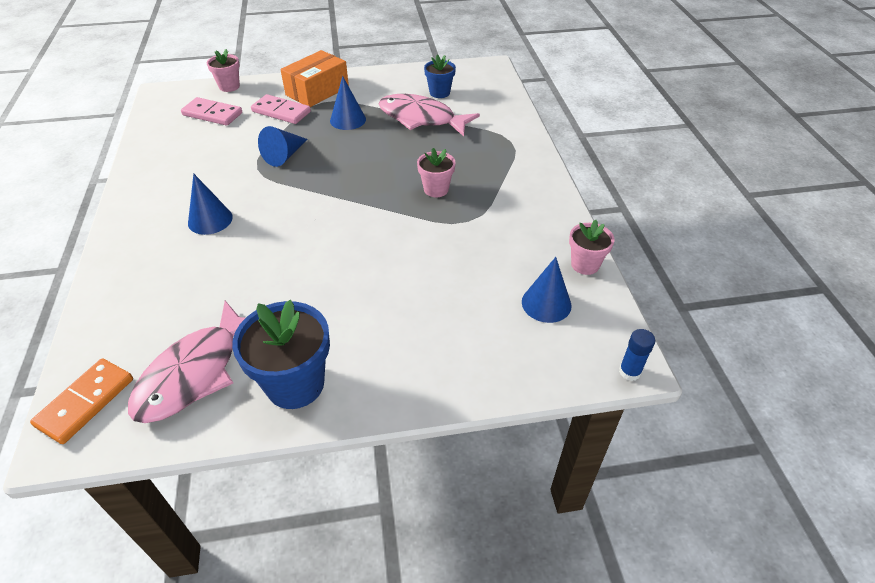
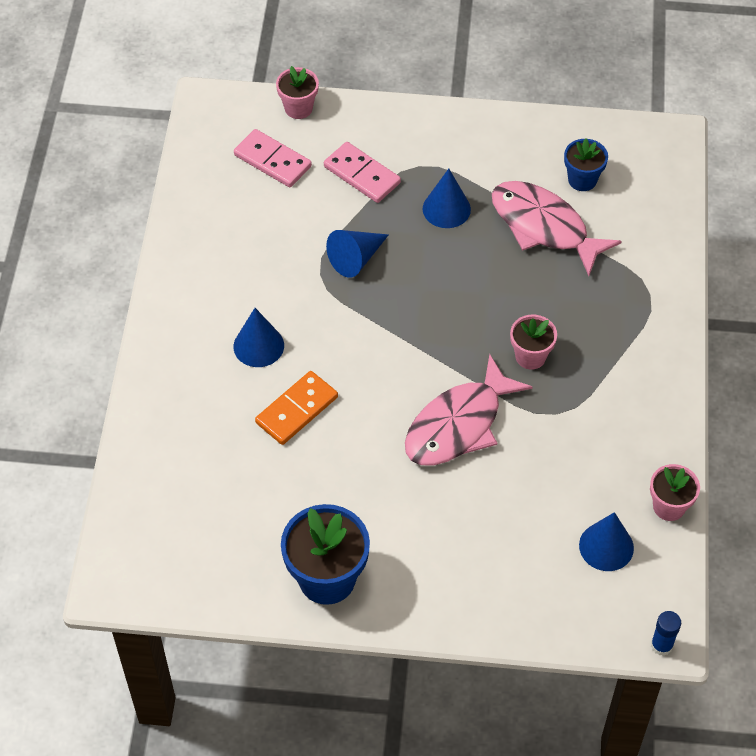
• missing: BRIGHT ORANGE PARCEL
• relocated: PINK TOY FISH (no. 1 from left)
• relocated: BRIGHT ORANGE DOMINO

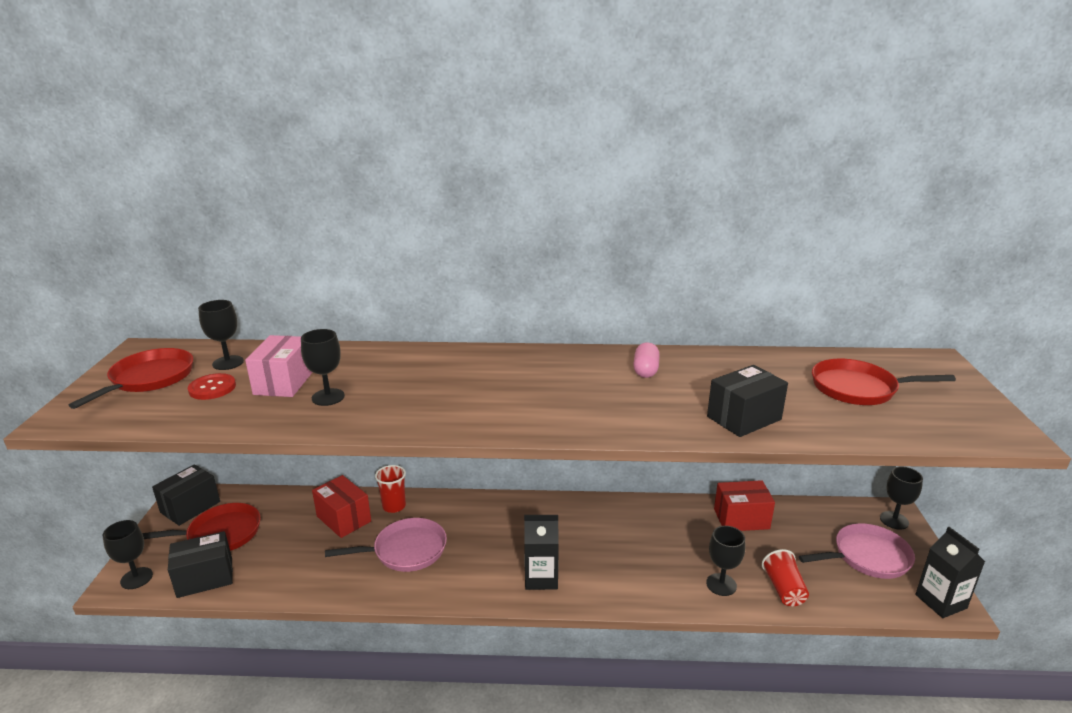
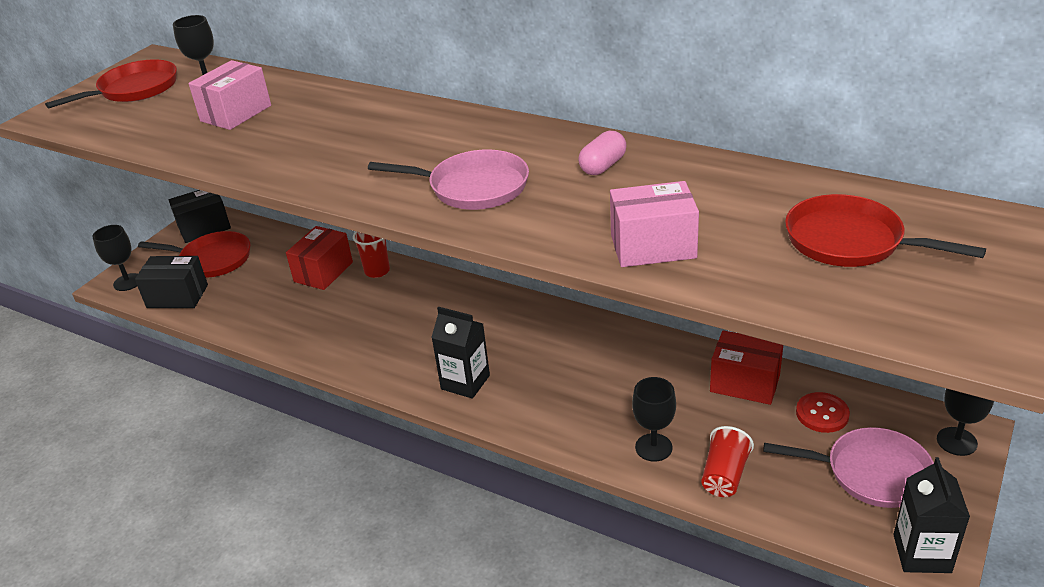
• missing: JET-BLACK GOBLET (no. 3 from left)
• colour: JET-BLACK PARCEL (no. 3 from left) to PINK PARCEL (no. 2 from left)
• relocated: RED SHIRT BUTTON
• spun: RED PARCEL (no. 1 from left) 45 degrees clockwise
• relocated: PINK PAN (no. 1 from left)

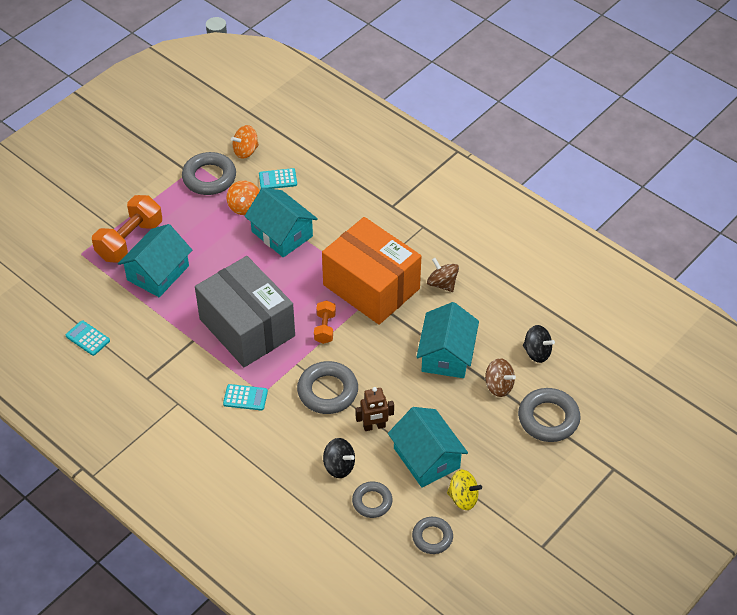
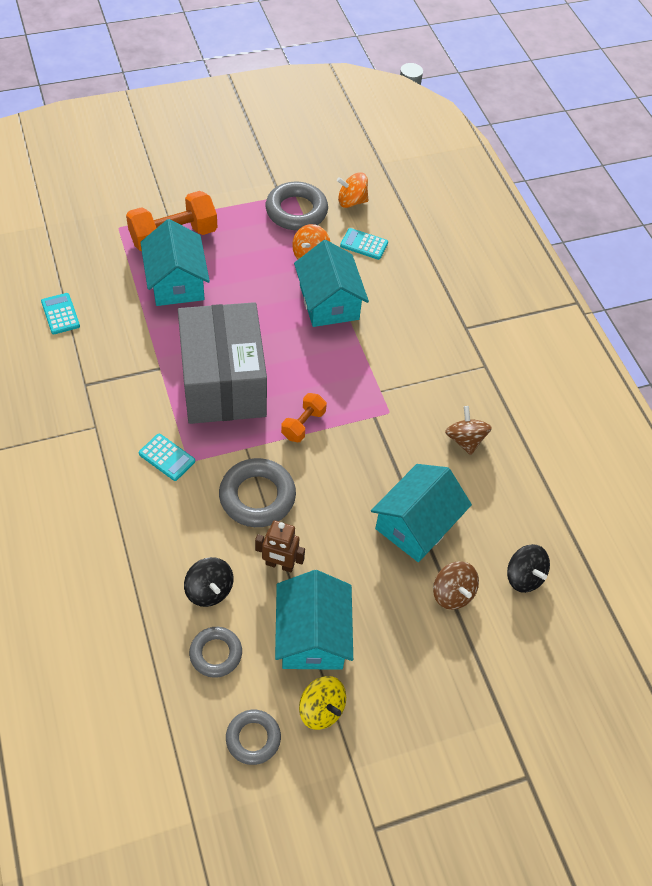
• missing: BRIGHT ORANGE PARCEL
• spun: AQUA HOUSE (no. 1 from left) 75 degrees counterclockwise
• missing: GREY TORUS (no. 5 from left)

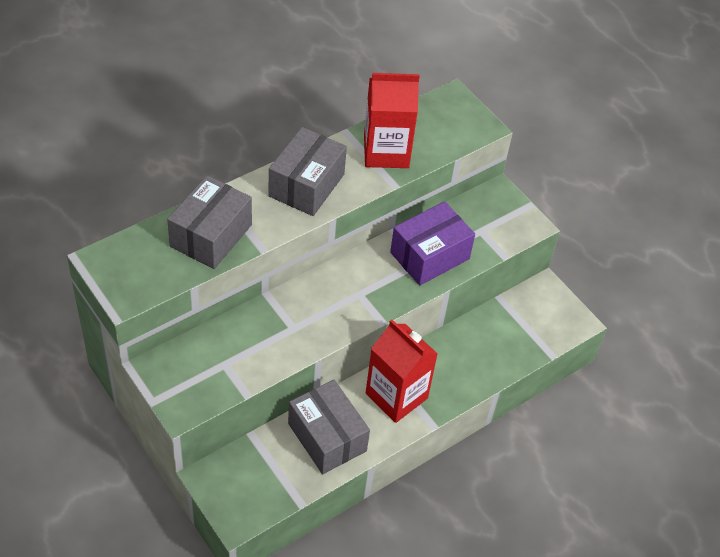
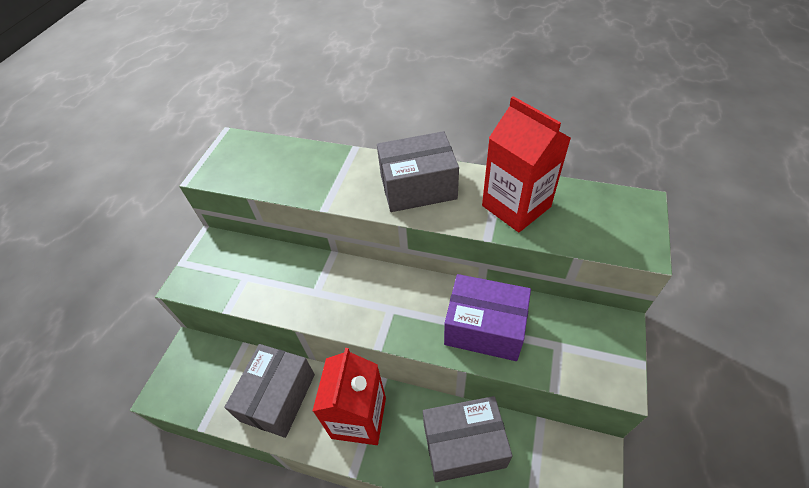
• relocated: GREY PARCEL (no. 1 from left in the first image) to GREY PARCEL (no. 3 from left)

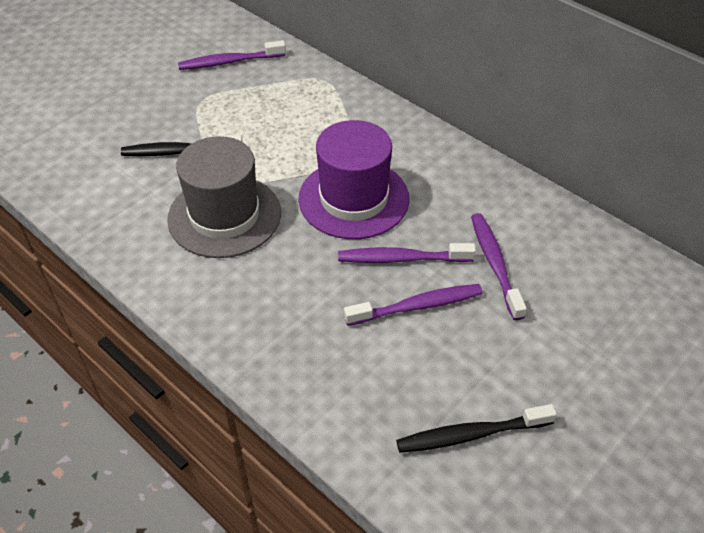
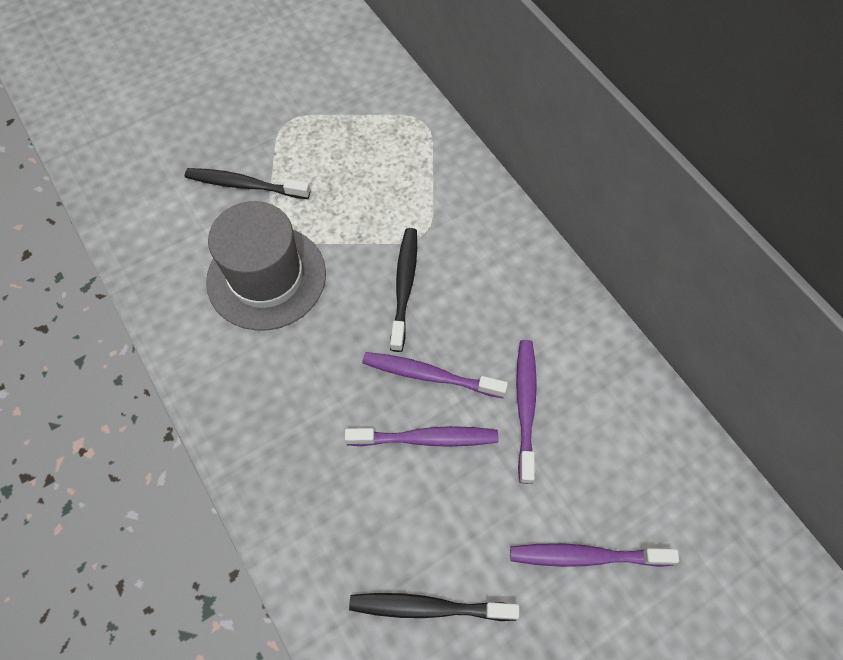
• relocated: ROYAL PURPLE TOOTHBRUSH (no. 1 from left in the first image) to ROYAL PURPLE TOOTHBRUSH (no. 4 from left)
• exchanged: ROYAL PURPLE TALL HAT to JET-BLACK TOOTHBRUSH (no. 2 from left)

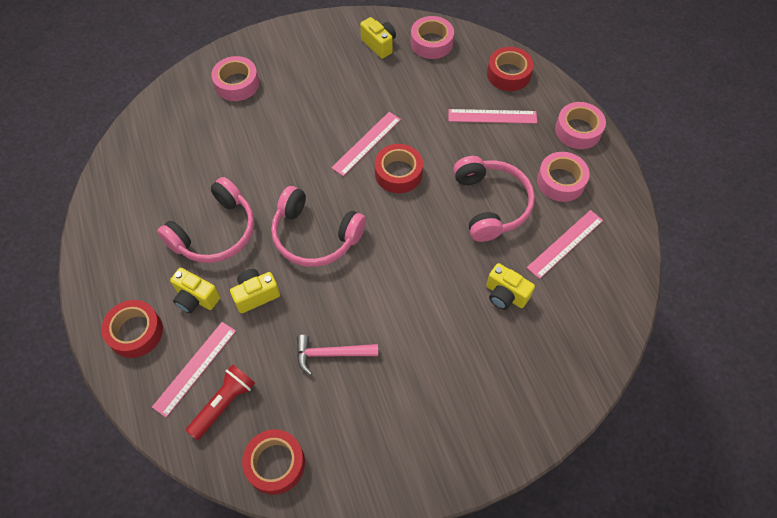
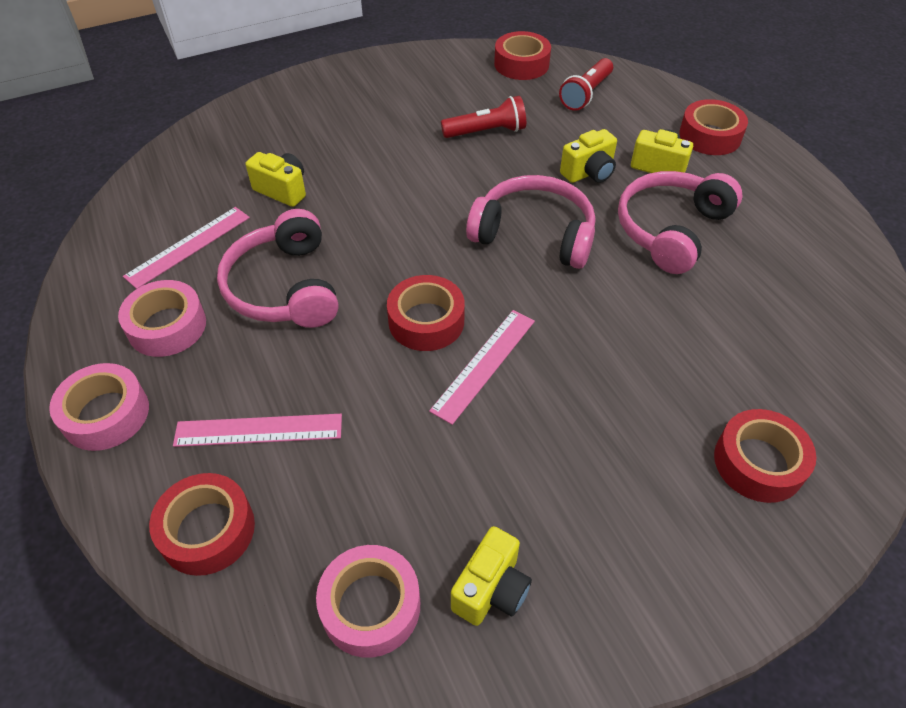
• spun: BRIGHT YELLOW COMPACT CAMERA (no. 3 from left in the first image) 105 degrees counterclockwise
• colour: PINK ROLL OF TAPE (no. 1 from left) to RED ROLL OF TAPE (no. 5 from left)
• missing: PINK RULER (no. 1 from left)
• exchanged: PINK CLAW HAMMER to RED TORCH (no. 1 from left)

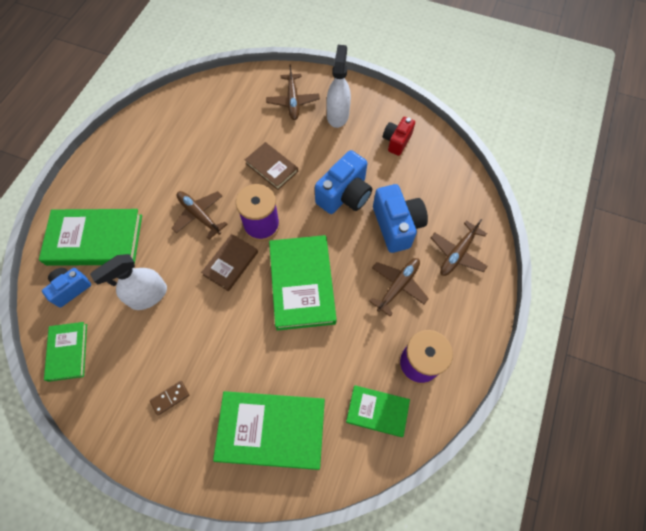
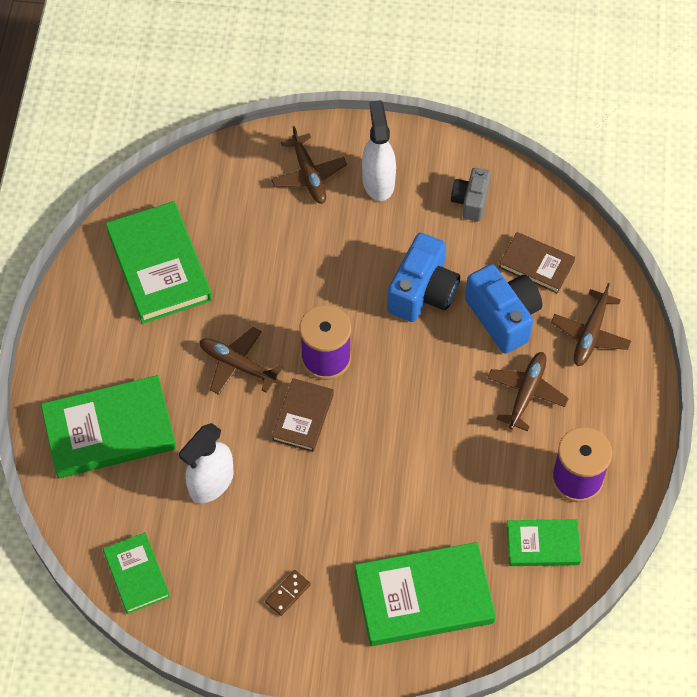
• colour: RED COMPACT CAMERA to GREY COMPACT CAMERA
• relocated: RUSSET HARDBACK (no. 2 from left)
• relocated: EMERALD HARDBACK (no. 4 from left in the first image) to EMERALD HARDBACK (no. 3 from left)
• missing: COBALT COMPACT CAMERA (no. 1 from left)

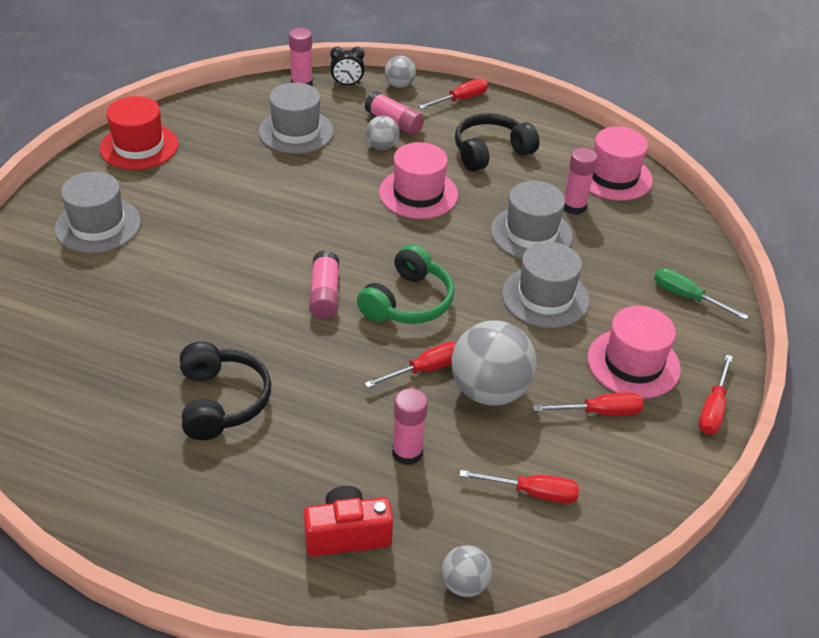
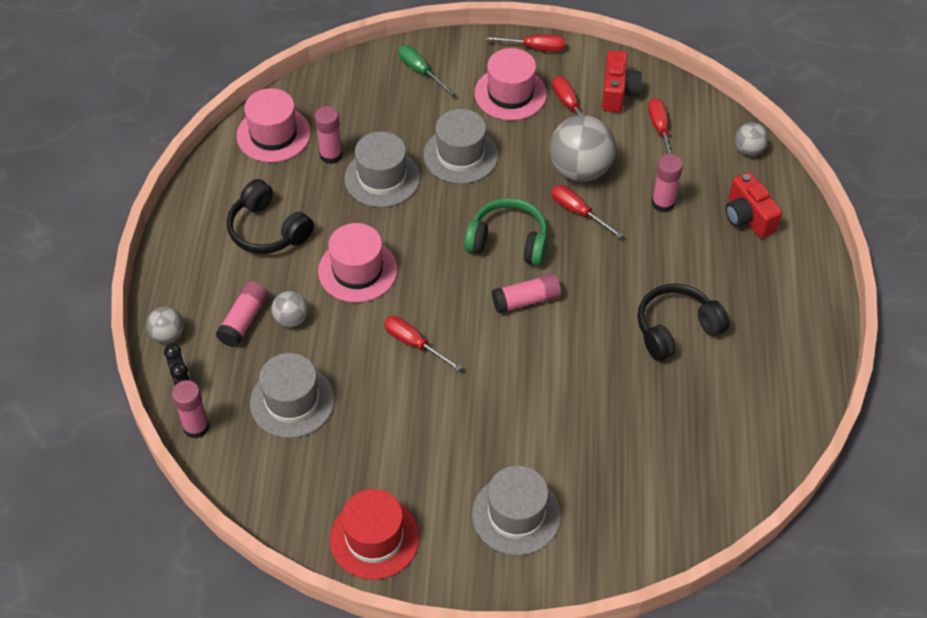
• relocated: RED HAND SCREWDRIVER (no. 2 from left in the first image) to RED HAND SCREWDRIVER (no. 1 from left)
• spun: EMERALD HAND SCREWDRIVER 120 degrees clockwise
• appeared: RED COMPACT CAMERA (no. 1 from left)

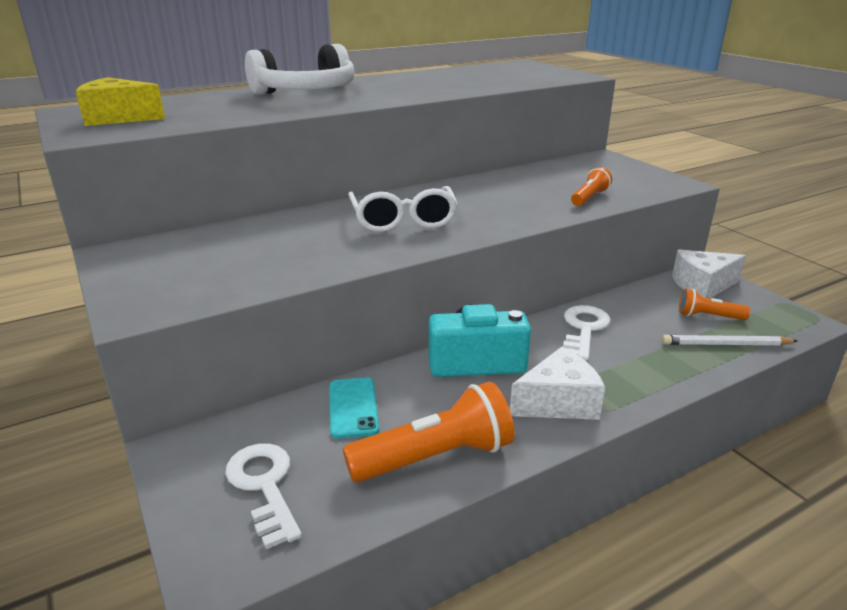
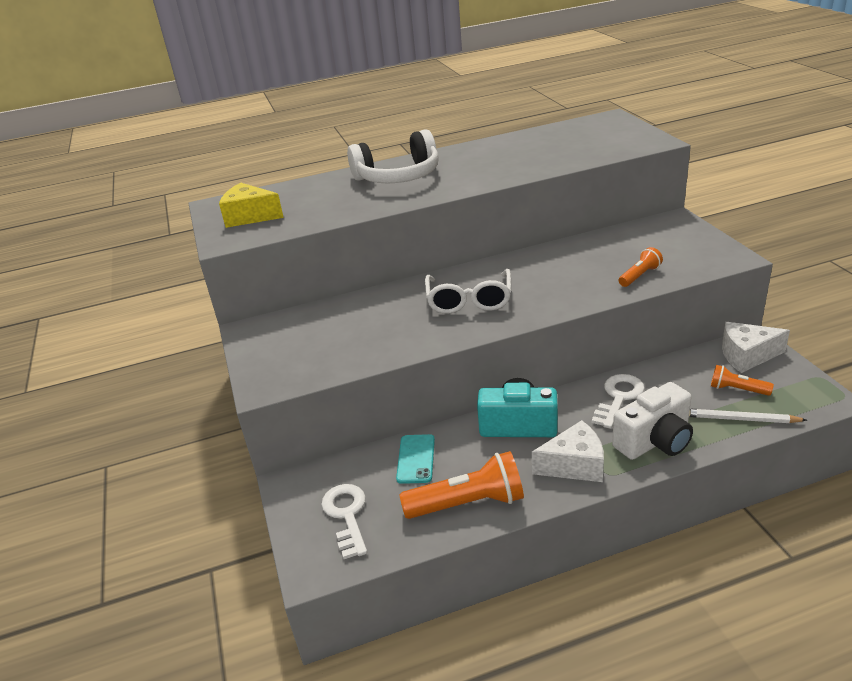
• appeared: PURE WHITE COMPACT CAMERA

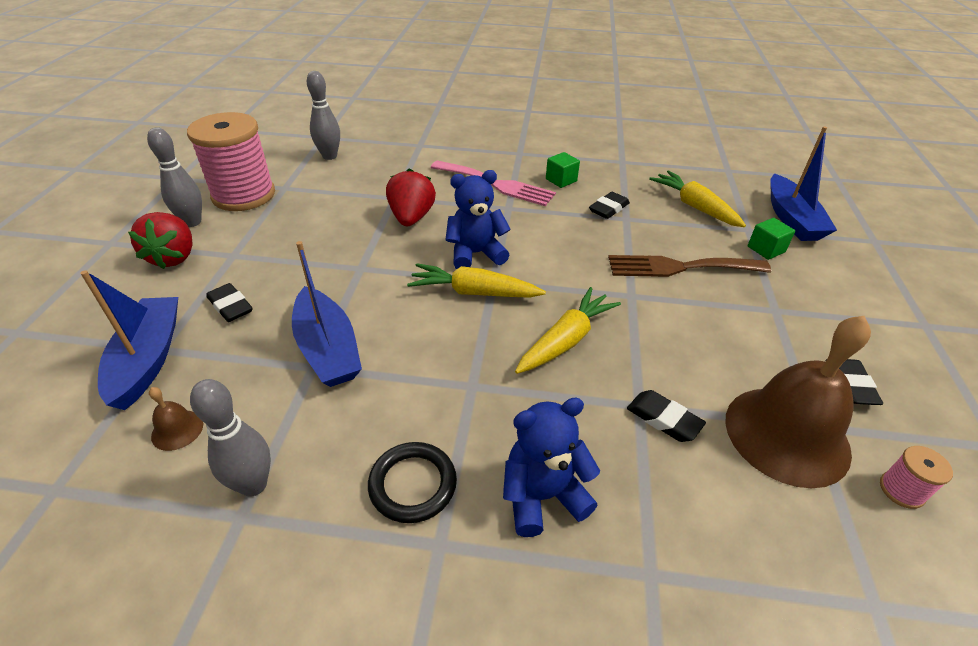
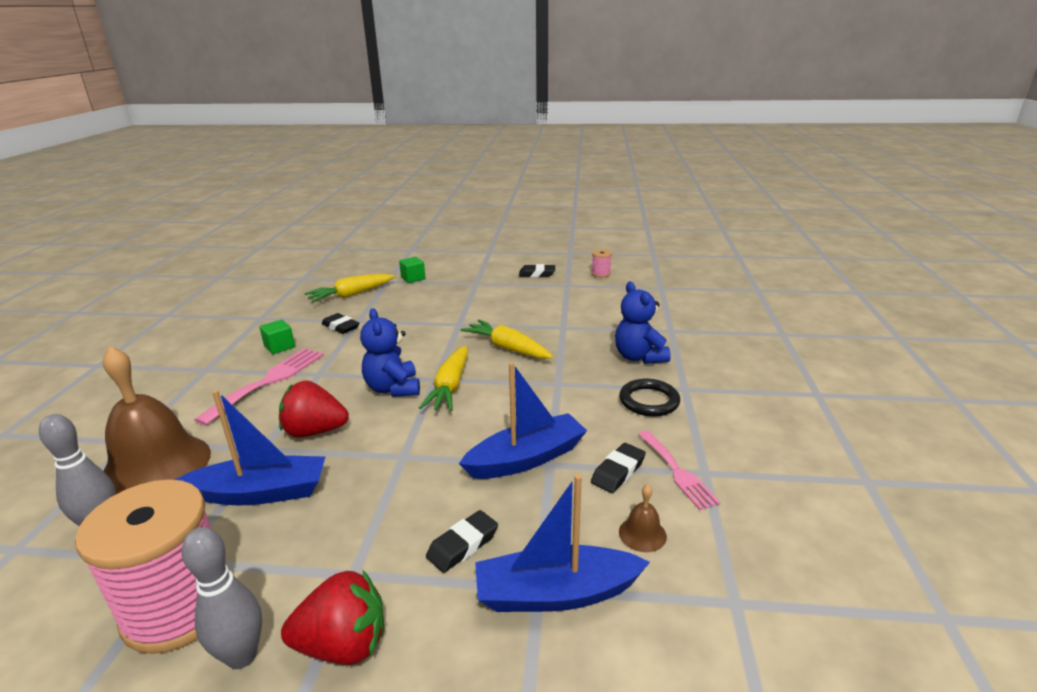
• relocated: COBALT TOY BOAT (no. 3 from left in the first image) to COBALT TOY BOAT (no. 1 from left)
• missing: RUSSET DINNER FORK
• relocated: RUSSET SCHOOL BELL (no. 2 from left in the first image) to RUSSET SCHOOL BELL (no. 1 from left)
• exchanged: GREY SKITTLE (no. 2 from left) to PINK DINNER FORK (no. 2 from left)
• relocated: JET-BLACK ERASER (no. 3 from left in the first image) to JET-BLACK ERASER (no. 4 from left)

